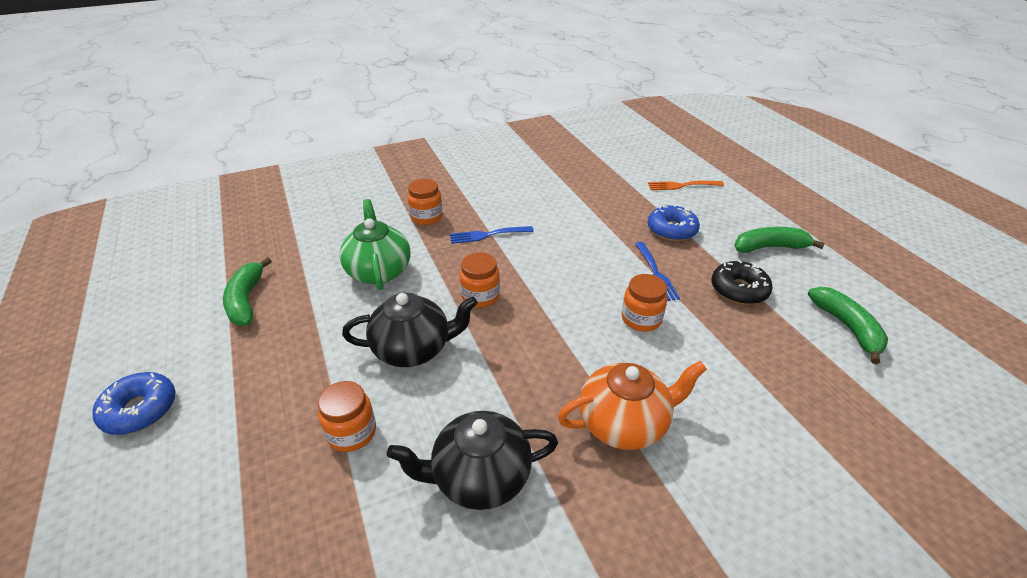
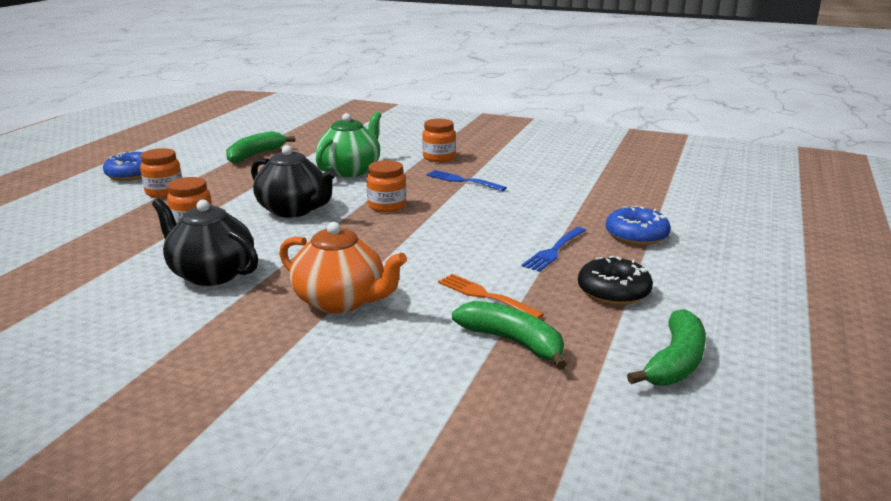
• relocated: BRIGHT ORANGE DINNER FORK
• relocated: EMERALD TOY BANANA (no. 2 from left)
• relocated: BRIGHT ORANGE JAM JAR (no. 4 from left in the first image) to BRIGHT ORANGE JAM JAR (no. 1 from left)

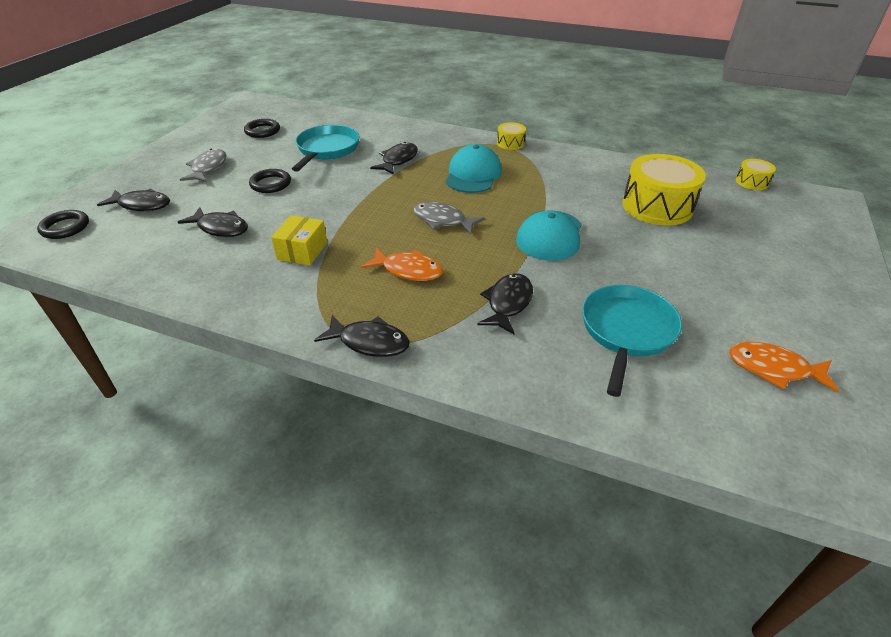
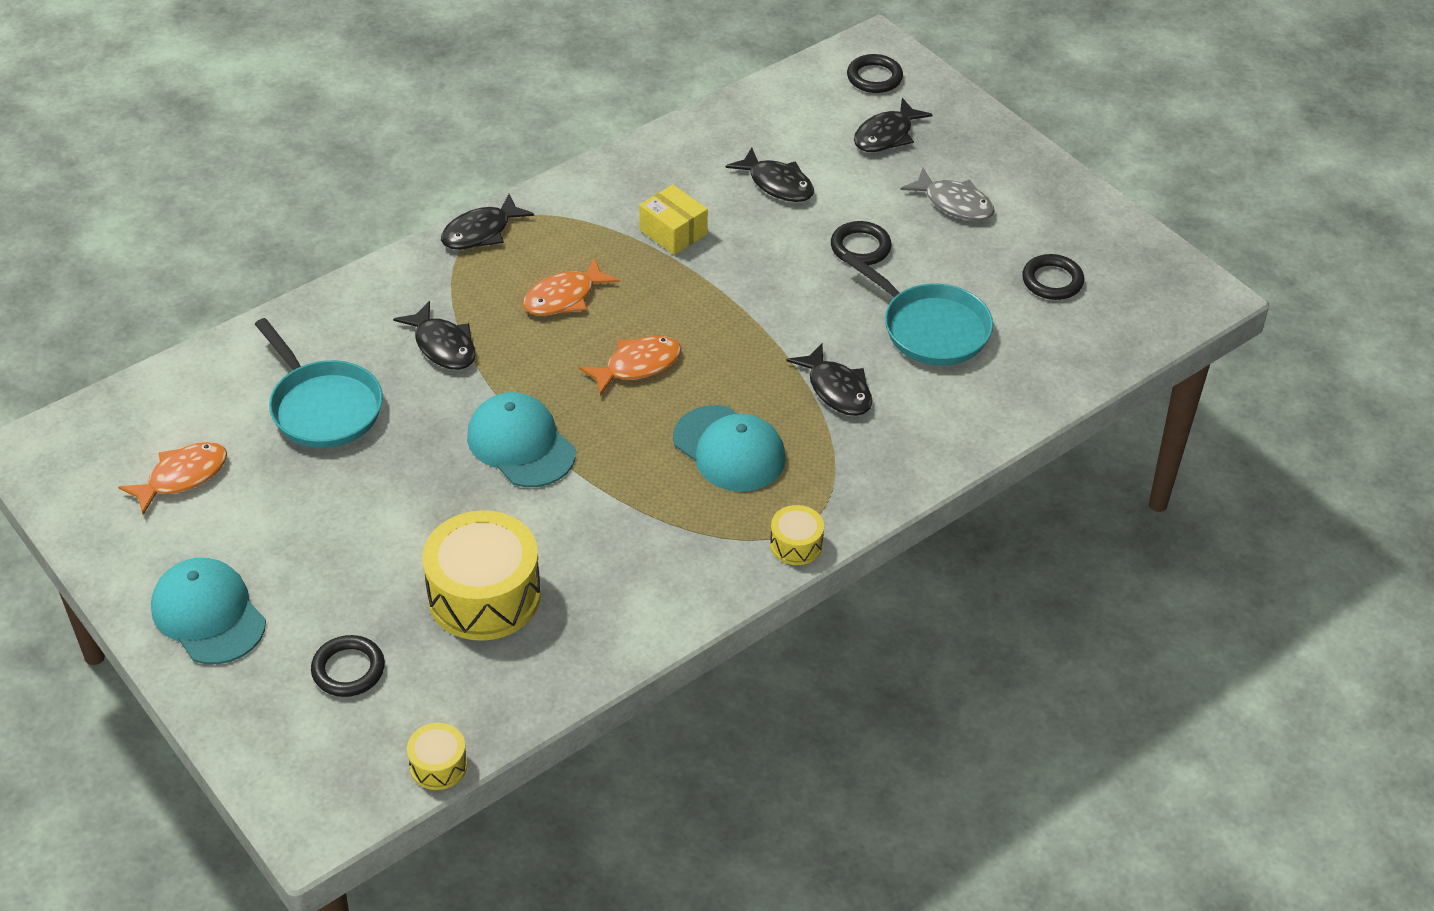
• colour: GREY TOY FISH (no. 2 from left) to BRIGHT ORANGE TOY FISH (no. 3 from left)
• spun: JET-BLACK TOY FISH (no. 2 from left in the first image) 105 degrees counterclockwise
• appeared: AQUA PEAKED CAP (no. 1 from left)
• appeared: JET-BLACK TORUS (no. 1 from left)

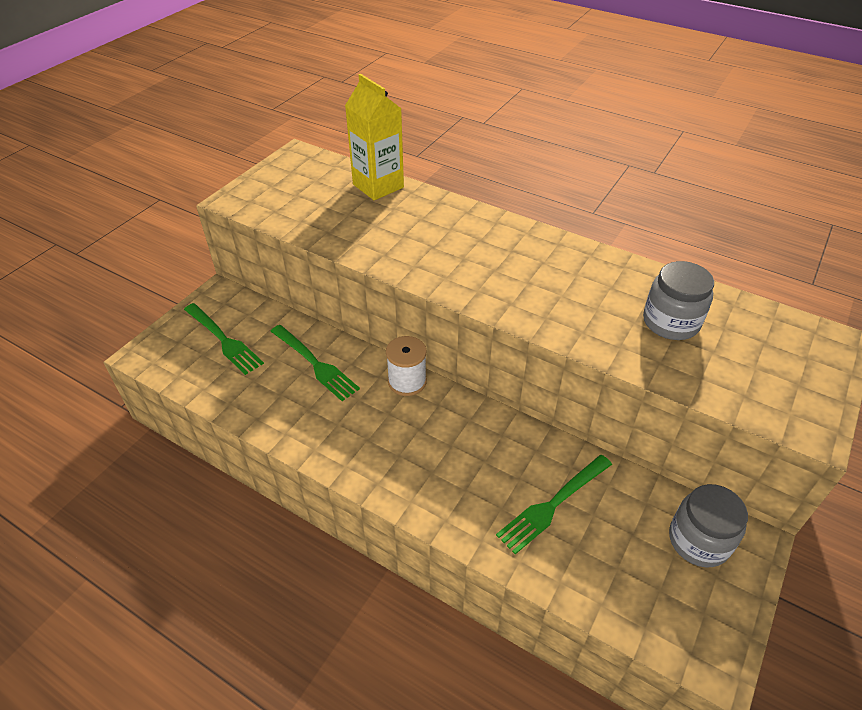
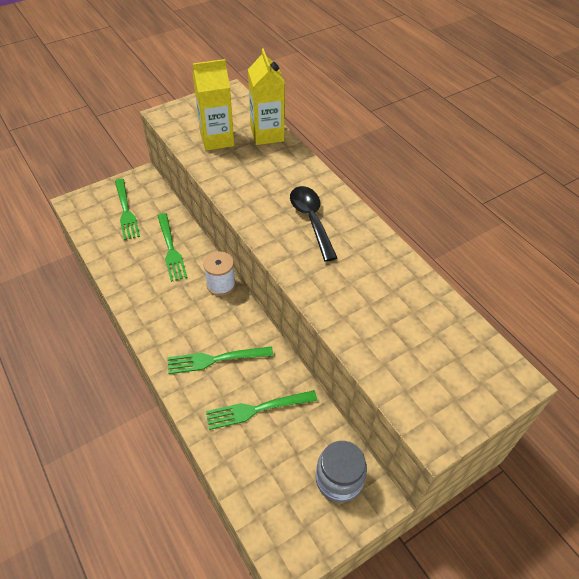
• missing: GREY JAM JAR (no. 1 from left)
• appeared: BRIGHT YELLOW JUICE CARTON (no. 1 from left)
• appeared: JET-BLACK SPOON
• appeared: EMERALD DINNER FORK (no. 3 from left)

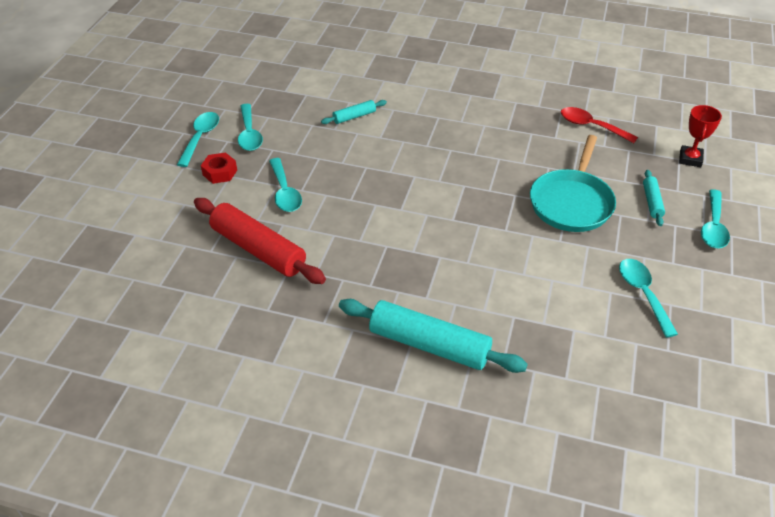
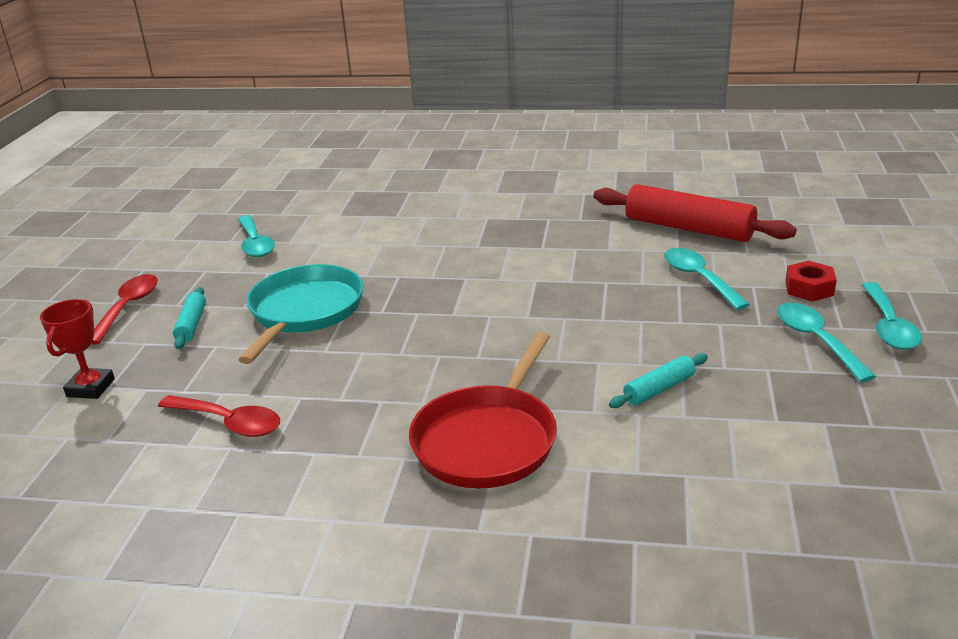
• colour: AQUA SPOON (no. 5 from left) to RED SPOON (no. 1 from left)
• missing: AQUA DOUGH ROLLER (no. 2 from left)
• appeared: RED PAN

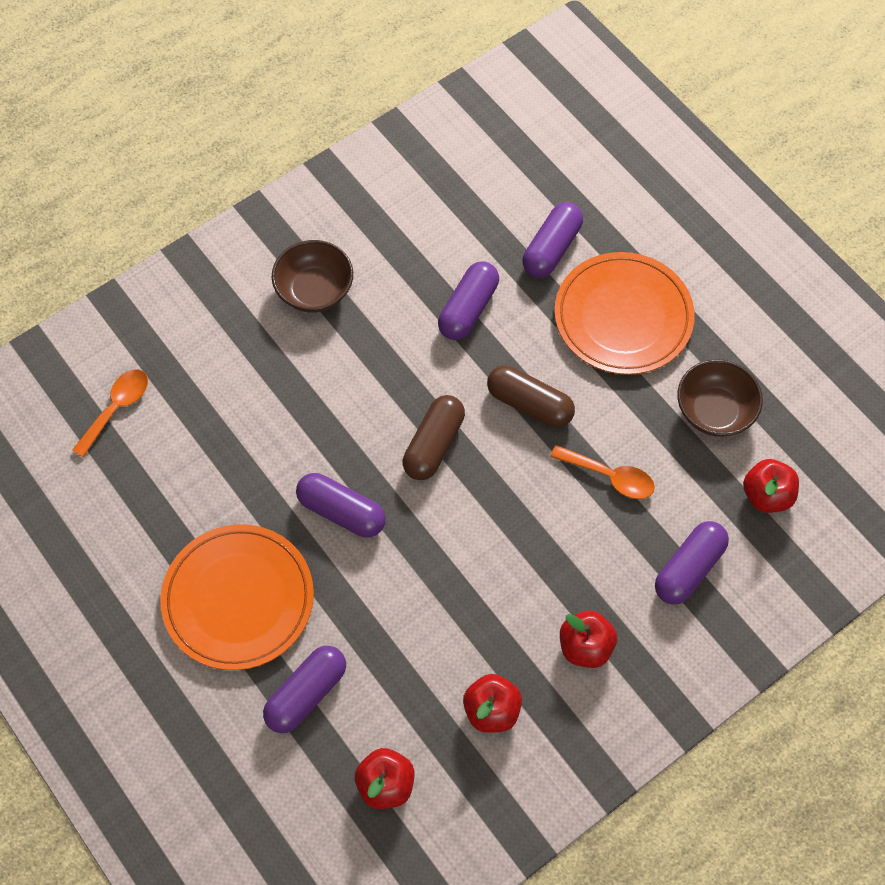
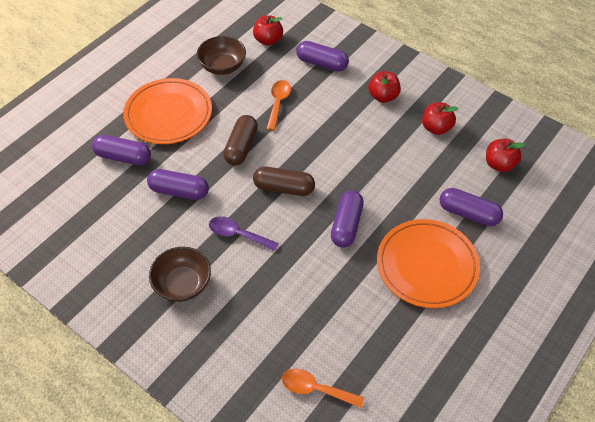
• appeared: ROYAL PURPLE SPOON

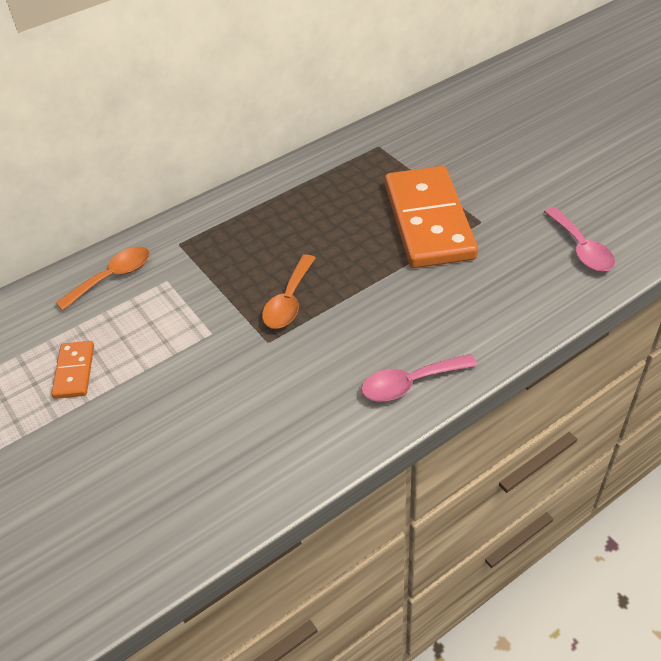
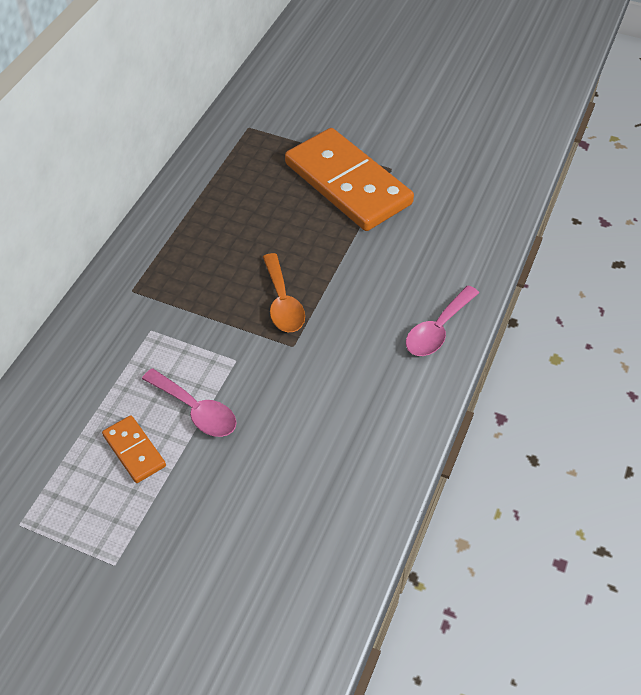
• relocated: PINK SPOON (no. 2 from left in the first image) to PINK SPOON (no. 1 from left)
• missing: BRIGHT ORANGE SPOON (no. 1 from left)

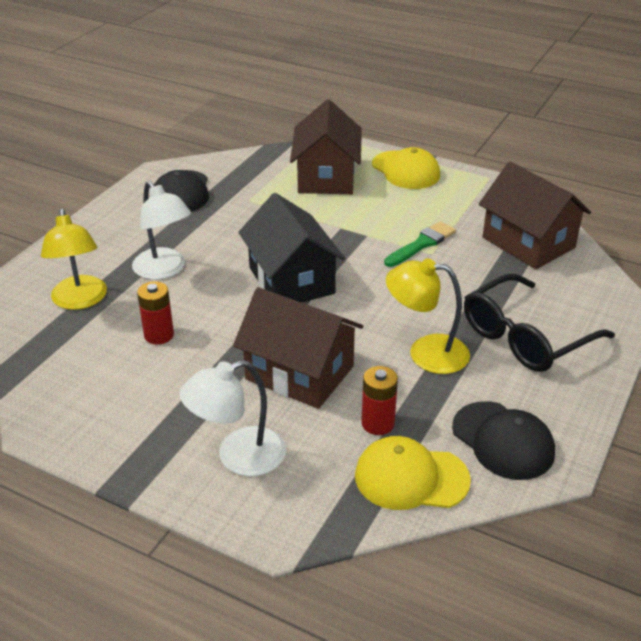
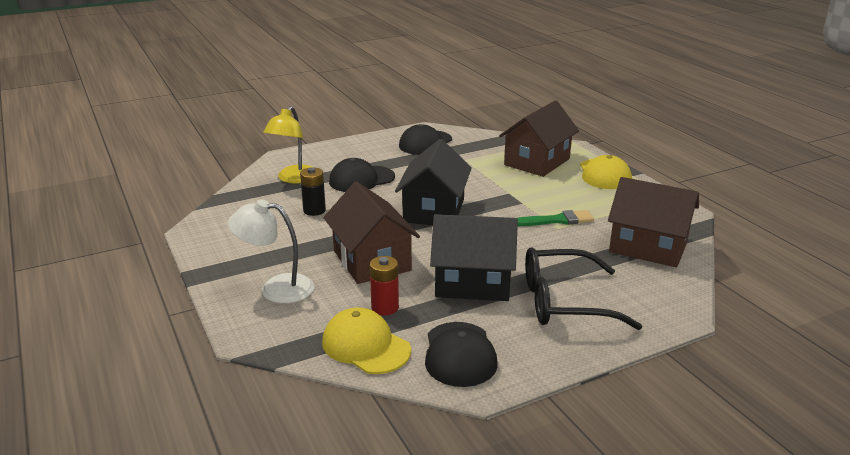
• spun: RUSSET HOUSE (no. 3 from left) 60 degrees counterclockwise
• exchanged: PURE WHITE DESK LAMP (no. 1 from left) to JET-BLACK PEAKED CAP (no. 1 from left)
• exchanged: BRIGHT YELLOW DESK LAMP (no. 2 from left) to JET-BLACK HOUSE (no. 2 from left)
• colour: RED POWER CELL (no. 1 from left) to JET-BLACK POWER CELL

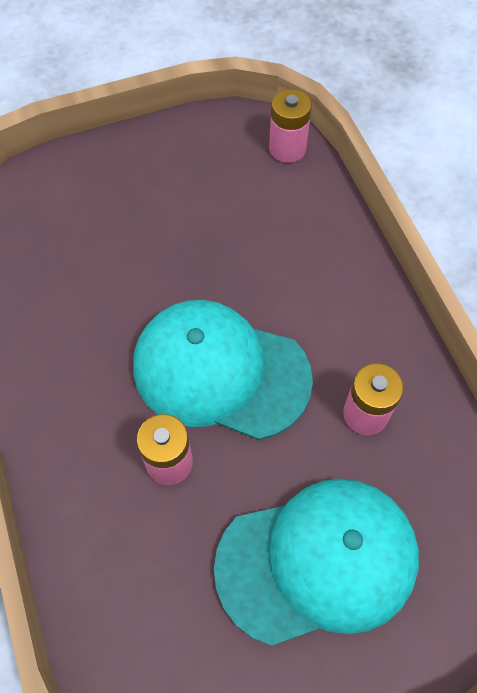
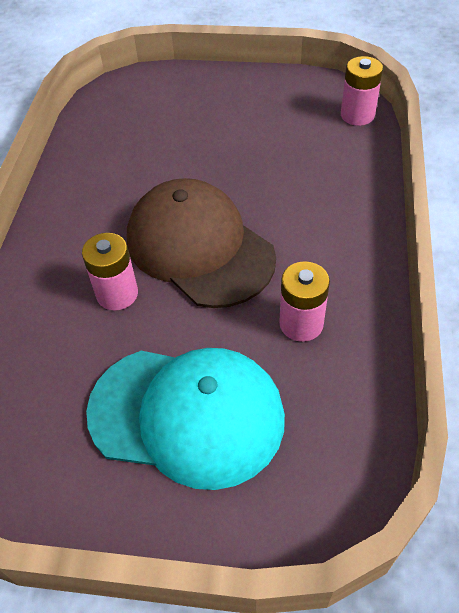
• colour: AQUA PEAKED CAP (no. 1 from left) to RUSSET PEAKED CAP

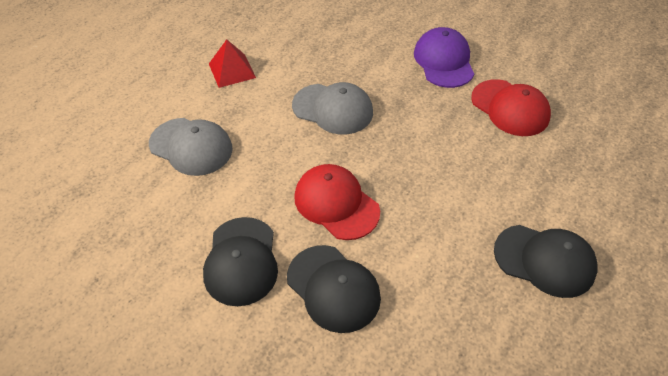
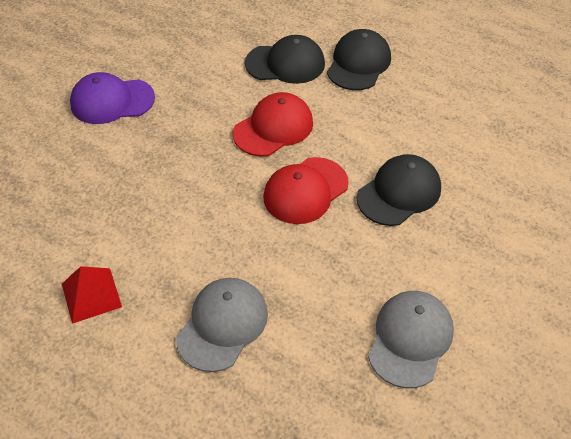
• relocated: RED PEAKED CAP (no. 2 from left in the first image) to RED PEAKED CAP (no. 1 from left)
• relocated: GREY PEAKED CAP (no. 2 from left)
• relocated: JET-BLACK PEAKED CAP (no. 1 from left)

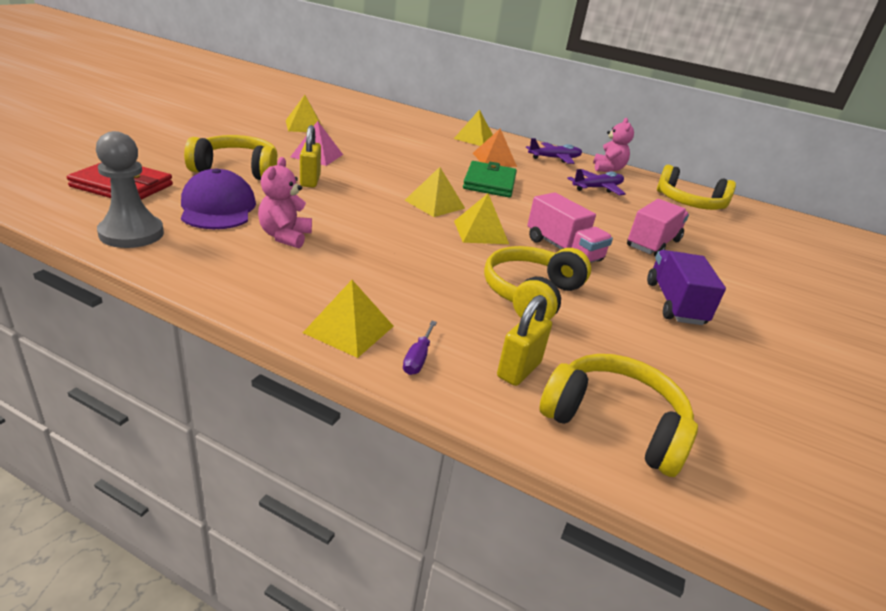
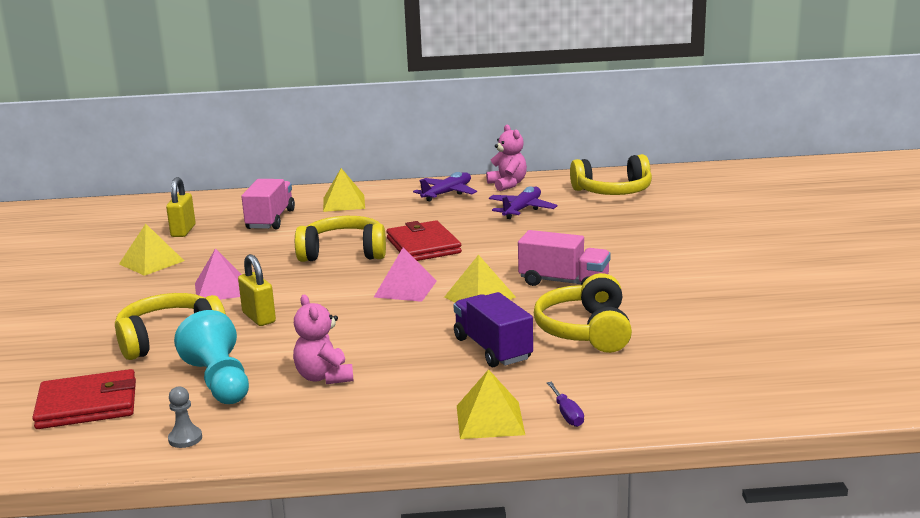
• missing: BRIGHT ORANGE PYRAMID
• size: GREY PAWN x0.49
• colour: EMERALD CARD WALLET to RED CARD WALLET (no. 2 from left)
• colour: BRIGHT YELLOW PYRAMID (no. 3 from left) to PINK PYRAMID (no. 2 from left)
• exchanged: ROYAL PURPLE PEAKED CAP to AQUA PAWN
• relocated: PINK TOY TRUCK (no. 2 from left in the first image) to PINK TOY TRUCK (no. 1 from left)
• relocated: ROYAL PURPLE TOY TRUCK
• relocated: BRIGHT YELLOW PADLOCK (no. 2 from left in the first image) to BRIGHT YELLOW PADLOCK (no. 1 from left)
• relocated: BRIGHT YELLOW HEADSET (no. 3 from left in the first image) to BRIGHT YELLOW HEADSET (no. 2 from left)

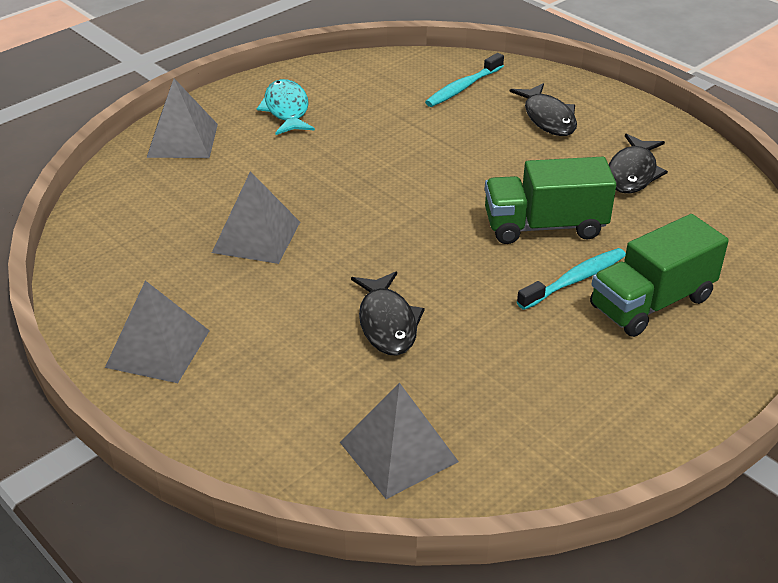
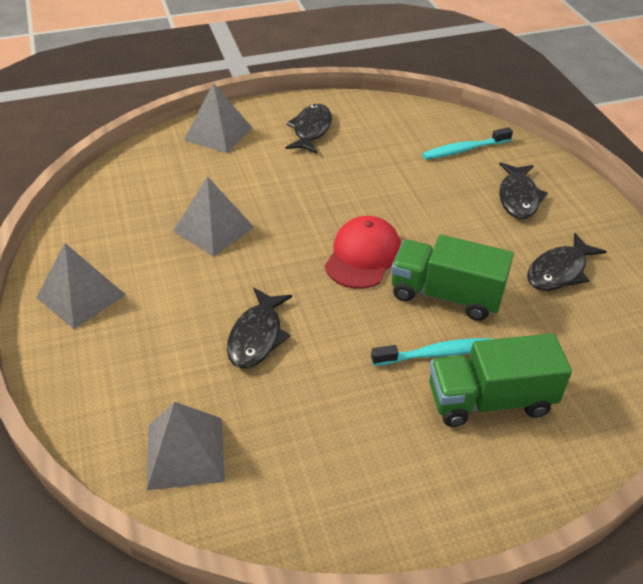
• colour: AQUA TOY FISH to JET-BLACK TOY FISH (no. 2 from left)
• appeared: RED PEAKED CAP

